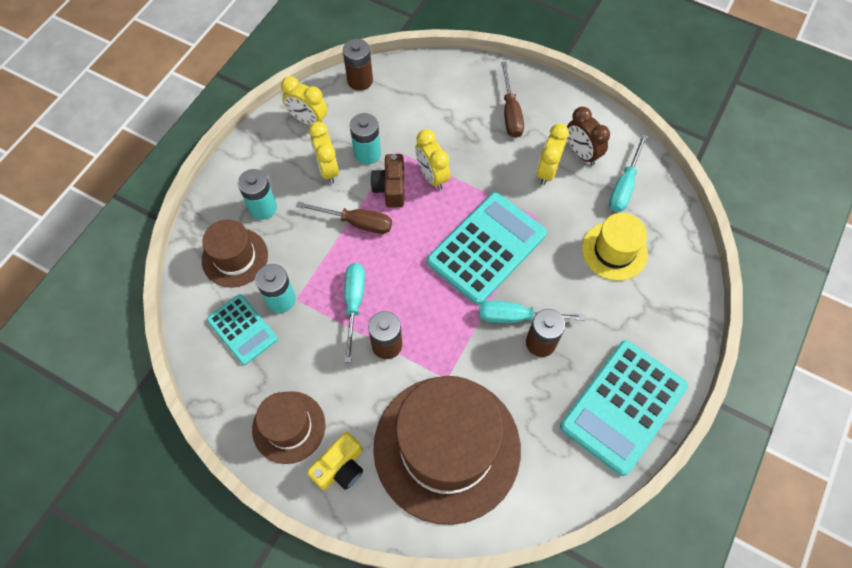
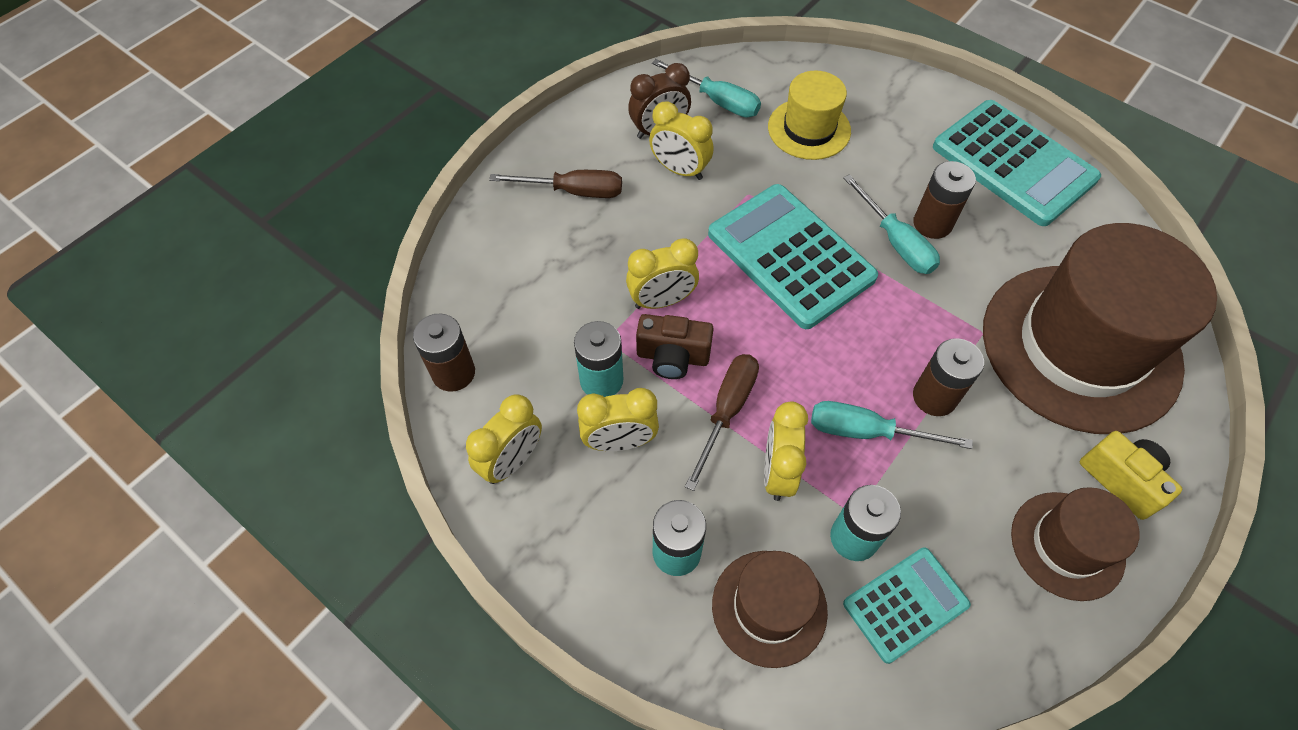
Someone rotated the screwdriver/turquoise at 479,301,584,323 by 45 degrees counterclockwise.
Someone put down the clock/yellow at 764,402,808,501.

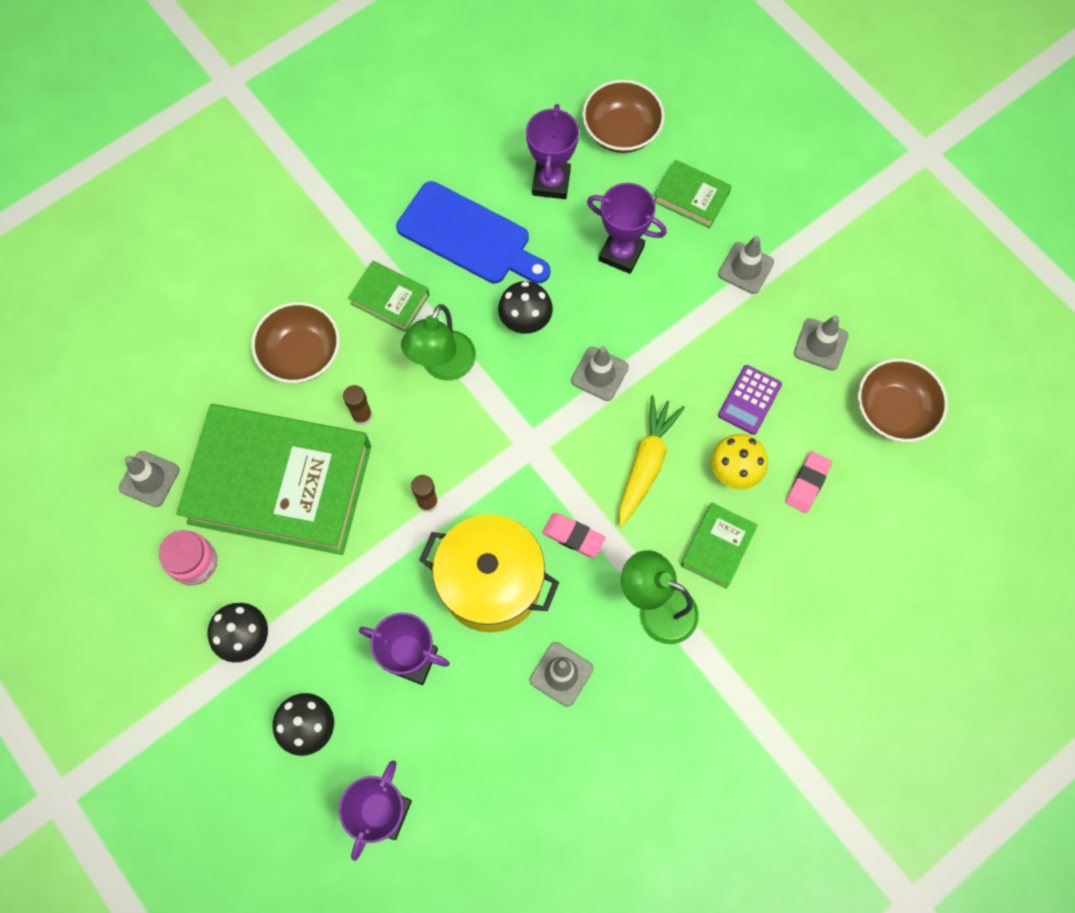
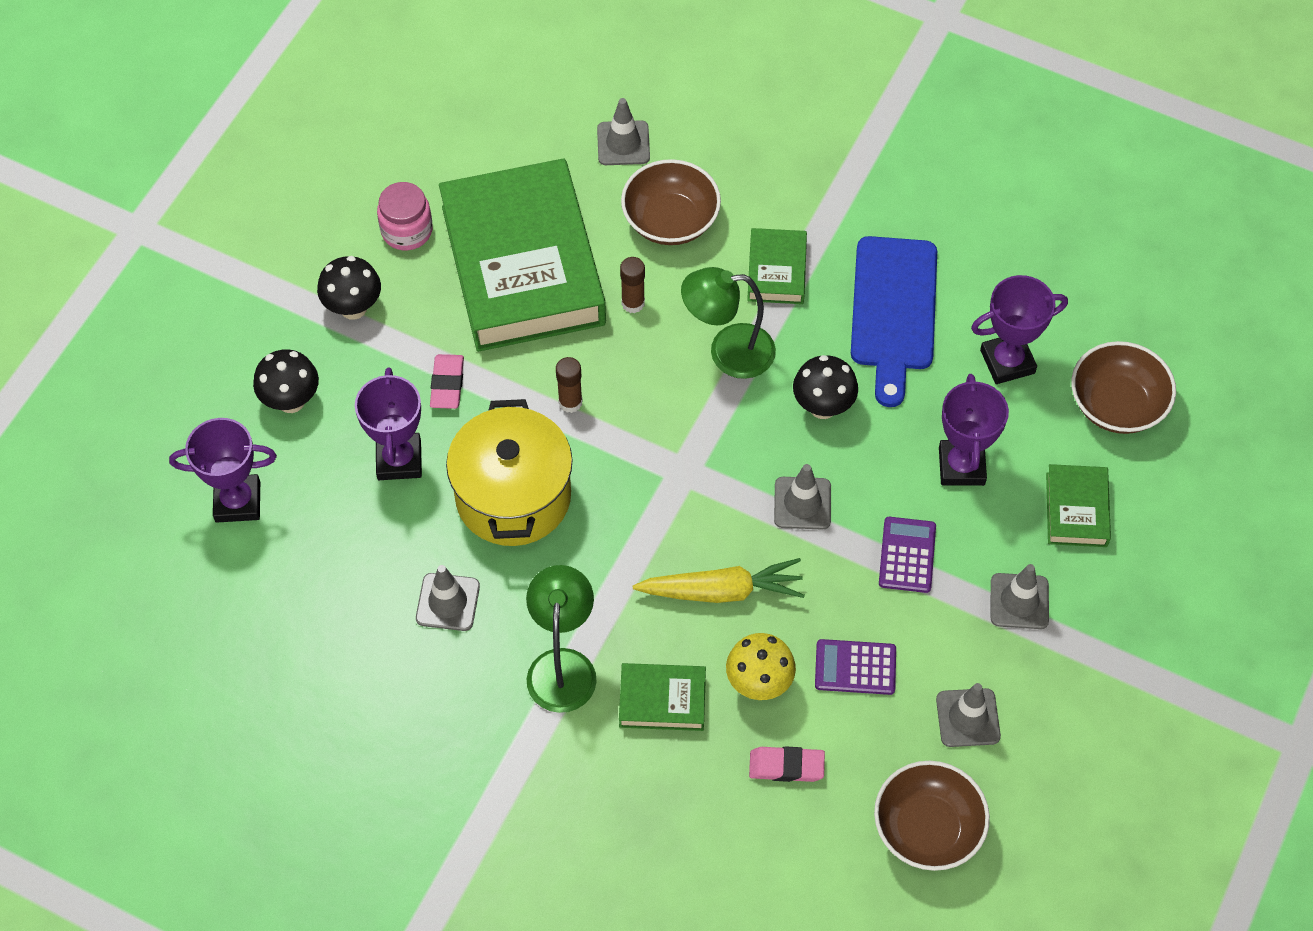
Someone carried the traffic cone/grey from 119,451,180,507 to 597,98,650,165.
Someone carried the eraser/pink from 542,513,606,558 to 430,354,464,409.
Someone put down the calculator/purple at 879,517,936,593.

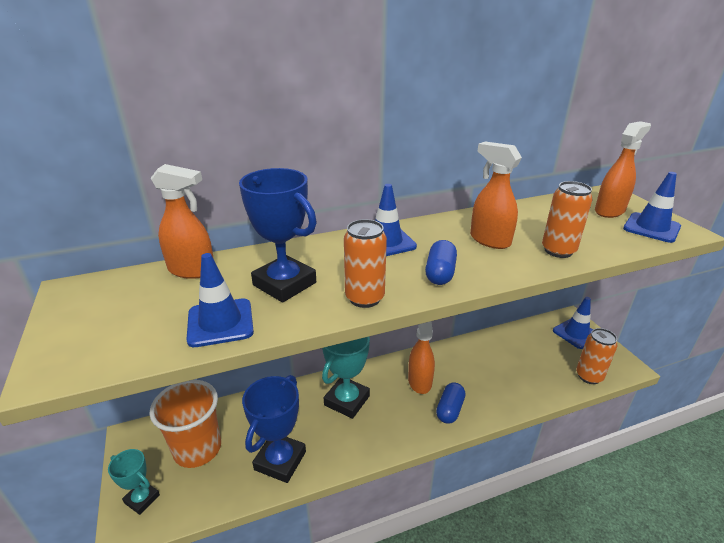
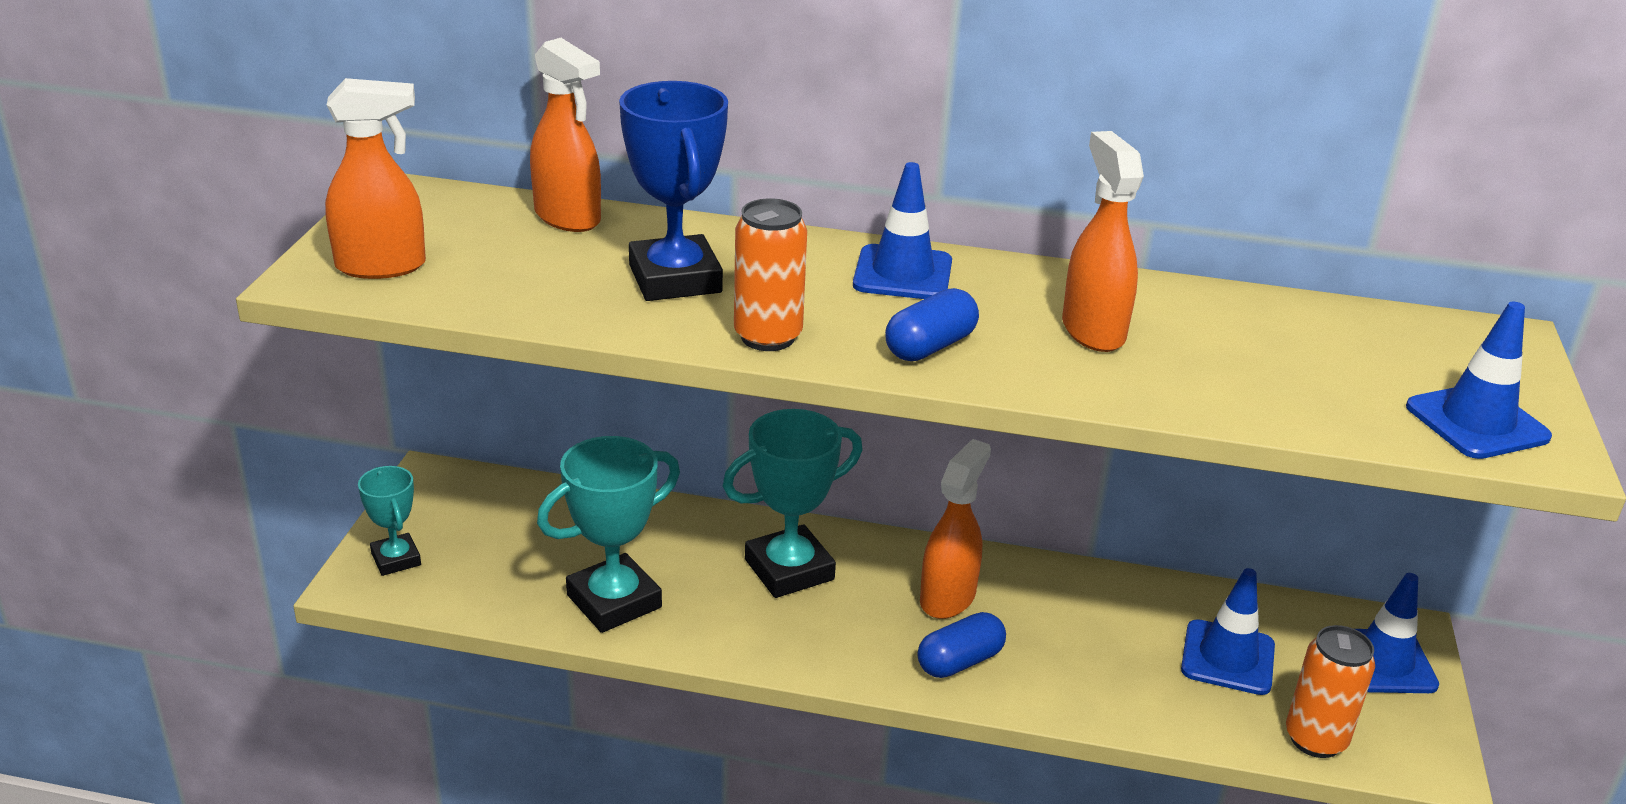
Someone took away the cup/orange at 149,380,221,468.
Someone carried the traffic cone/blue from 186,253,254,347 to 1181,568,1275,695.
Someone repainted the trophy/blue at 242,375,306,483, which became the trophy/turquoise at 537,436,680,633.
Someone took away the can/orange at 542,181,593,258.
Someone carried the spray bottle/orange from 595,121,651,218 to 325,78,426,279.

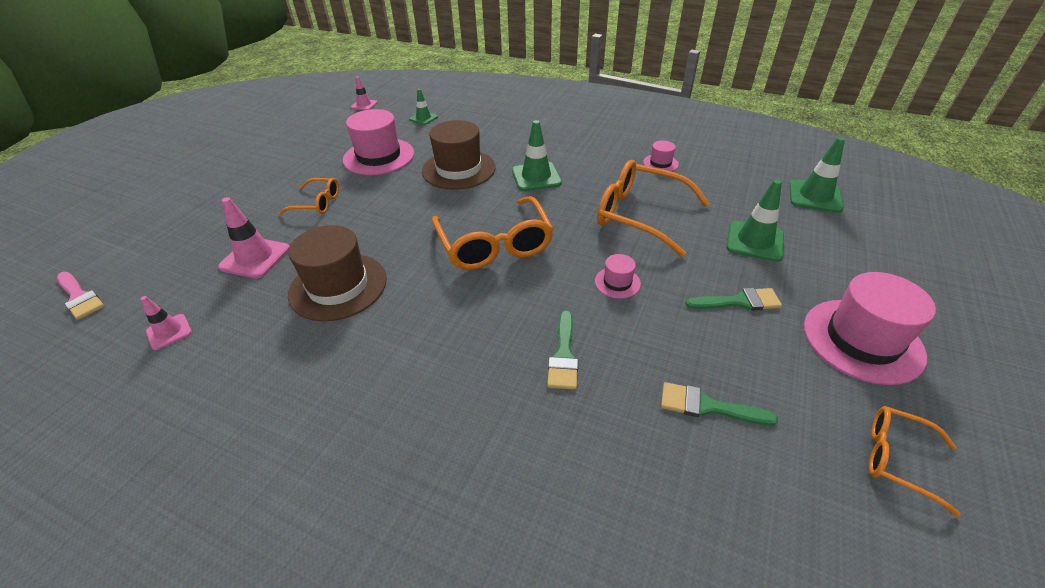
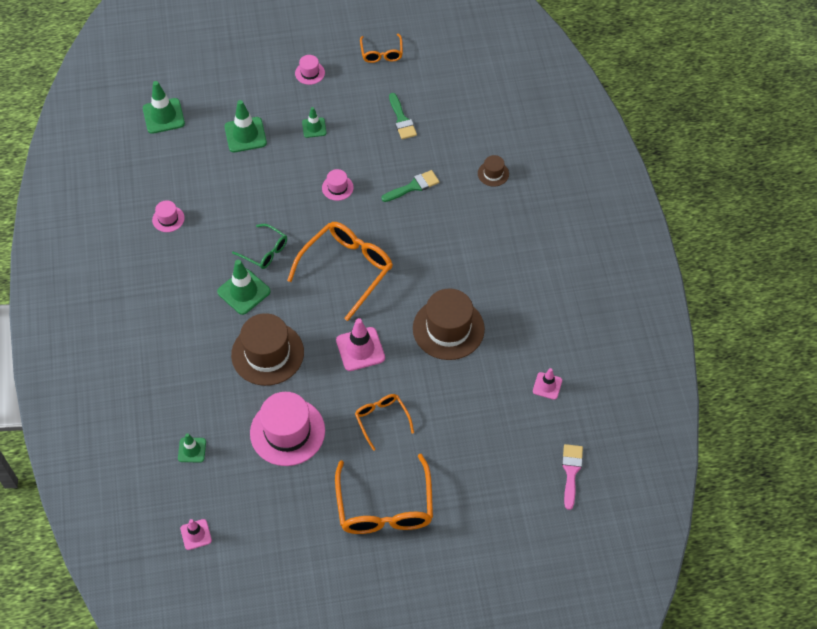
Someone carried the traffic cone/pink from 218,197,290,279 to 336,318,385,371.
Someone carried the glasses/orange from 597,160,710,257 to 335,454,433,534.
Someone swapped the brush/green at 685,288,782,311 for the traffic cone/green at 302,107,326,138.
Someone scaled the hat/pink at 804,272,936,385 by 0.47.
Someone put down the glasses/green at 232,224,287,269.
Someone put down the hat/brown at 478,155,509,187.

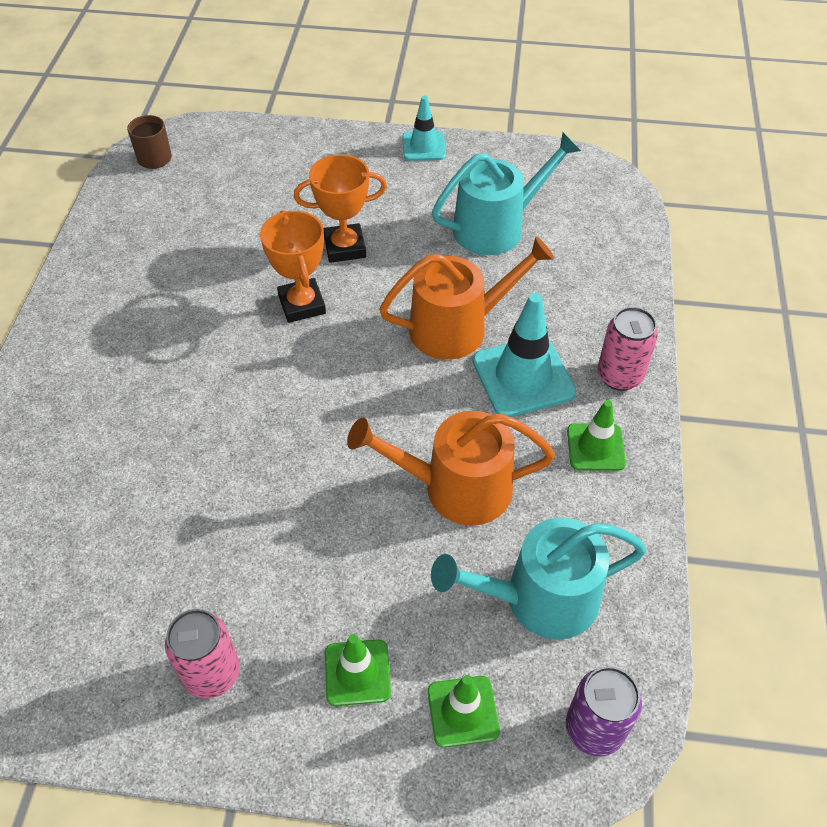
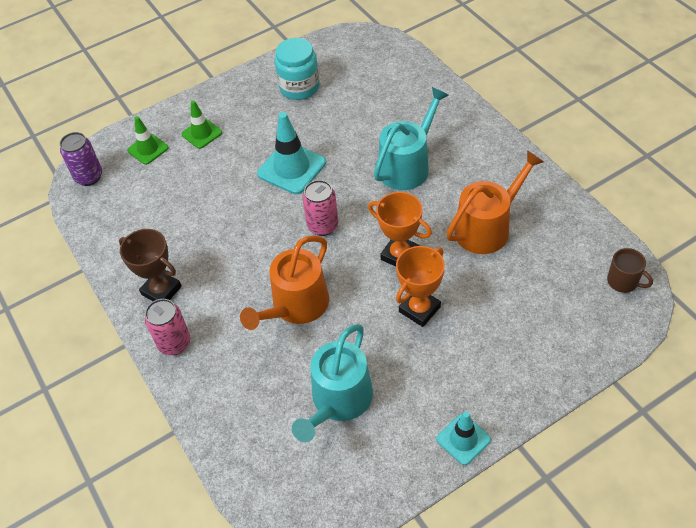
Someone carried the can/pink from 165,609,240,698 to 302,180,338,236.
Someone carried the watering can/orange from 347,411,555,526 to 446,150,544,254.
Someone carried the watering can/turquoise from 431,517,647,640 to 374,87,449,190.
Someone carried the traffic cone/turquoise from 473,293,576,417 to 257,112,326,194.
Someone swapped the traffic cone/green at 567,400,626,471 for the trophy/brown at 119,229,182,301.
Someone put down the jar/turquoise at 275,38,320,100.

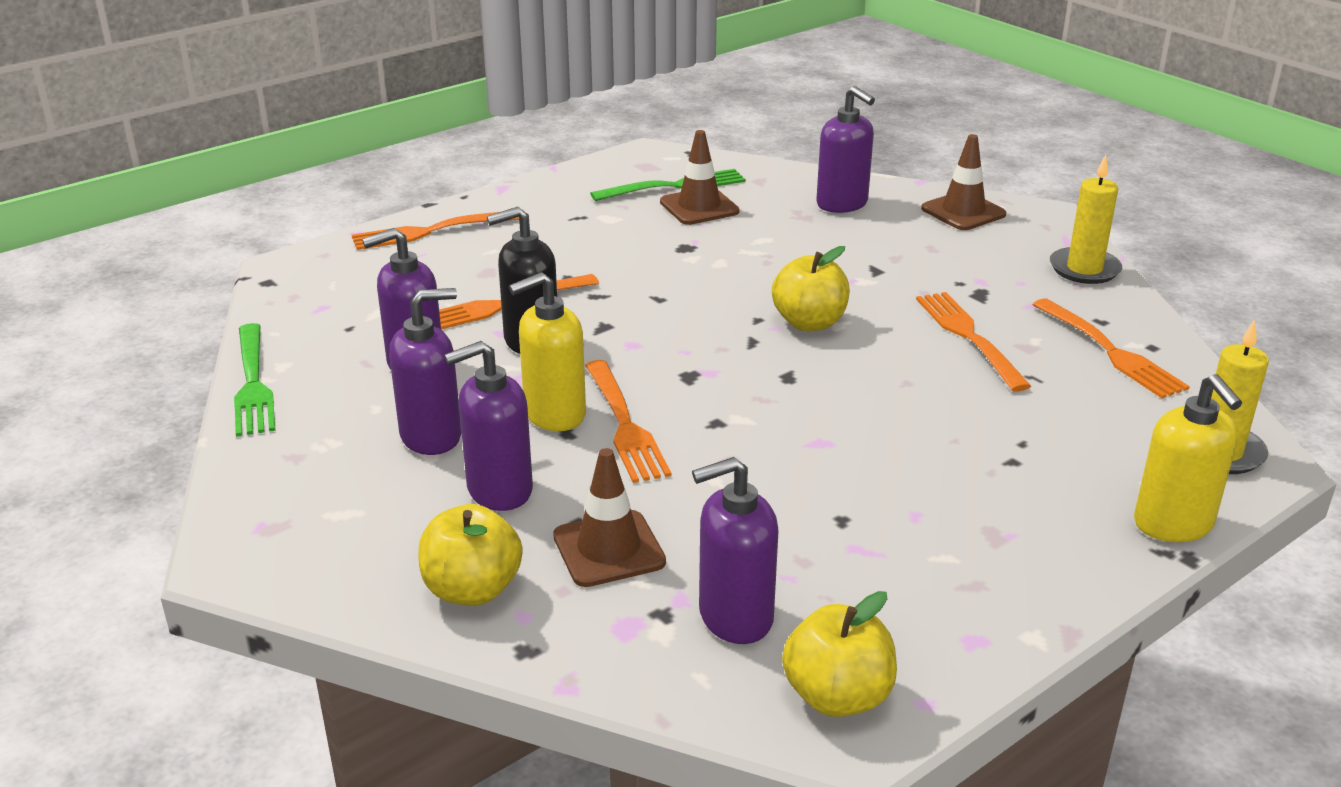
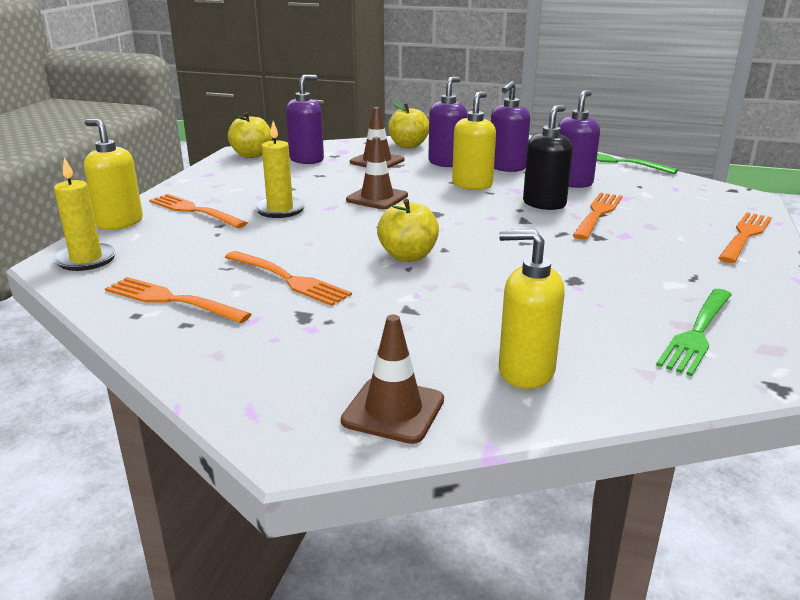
Someone carried the fork/orange from 585,360,671,483 to 149,194,247,228.
Someone carried the traffic cone/brown from 660,130,740,225 to 346,137,408,209.
Someone repainted the soap dispenser/purple at 816,86,875,213, which became the soap dispenser/yellow at 499,229,564,389.
Someone carried the candle/yellow from 1050,155,1122,284 to 254,121,306,218.

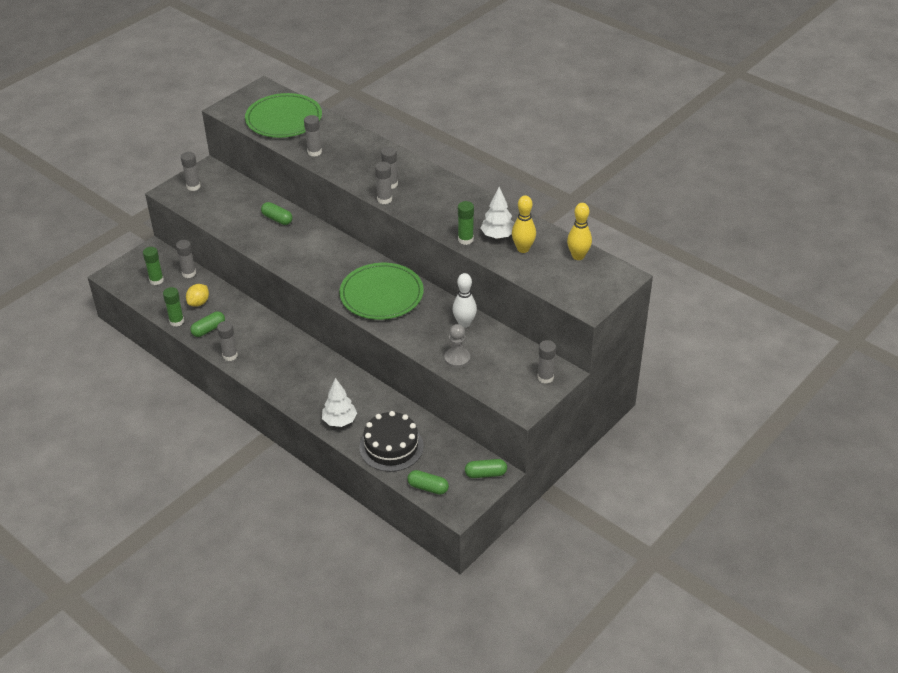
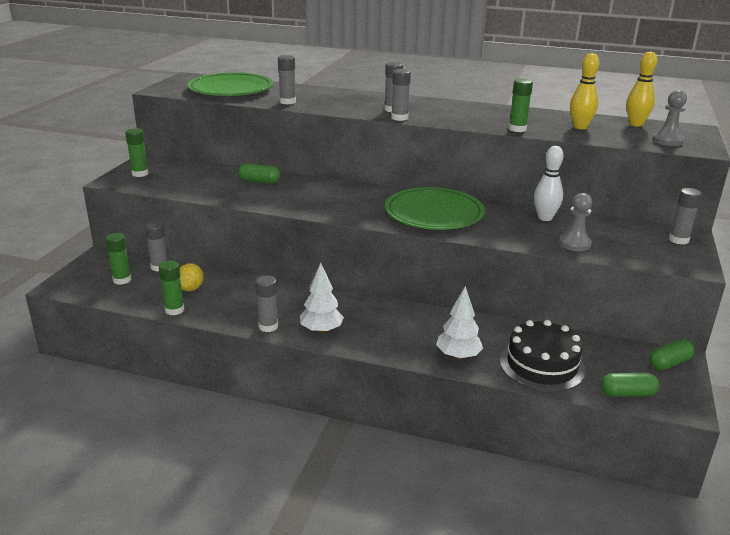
Someone repainted the glue stick/grey at 181,152,201,191, which became the glue stick/green at 125,128,149,177.
Someone took away the capsule/green at 190,311,225,337.
Someone carried the tree/white from 480,187,514,239 to 300,263,344,334.
Someone put down the pawn/grey at 652,90,687,146.

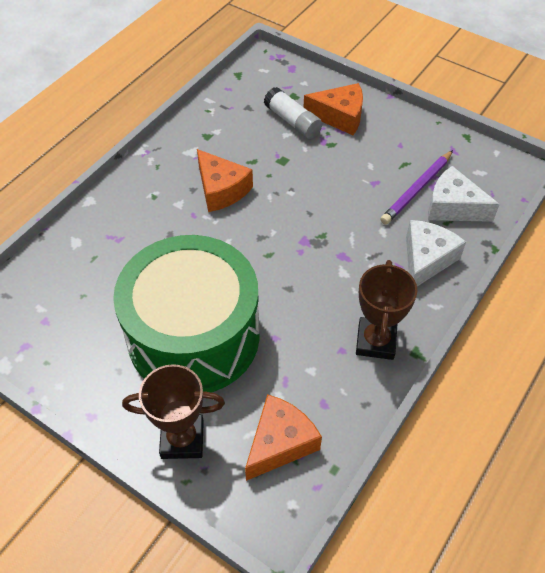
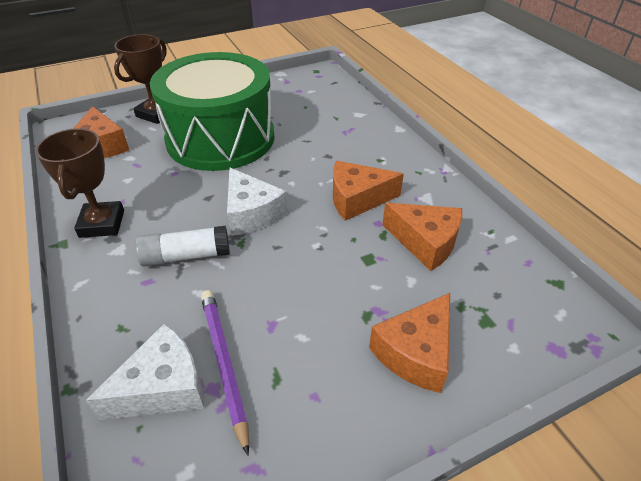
Someone carried the glue stick/white from 264,87,322,139 to 135,226,230,267.
Someone rotated the trophy/brown at 356,260,417,360 by 45 degrees clockwise.
Someone carried the cheese/white from 406,220,466,286 to 227,168,288,236.
Someone put down the cheese/orange at 382,203,462,271.

